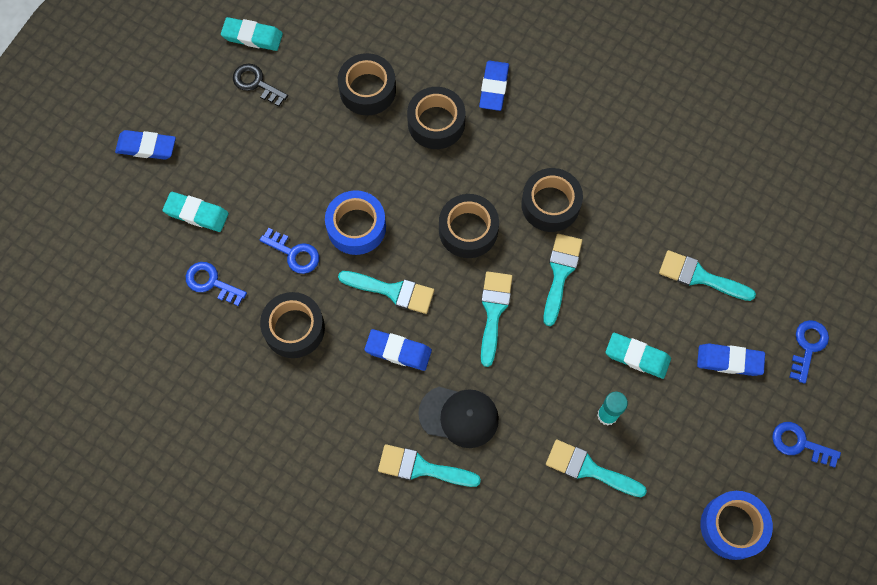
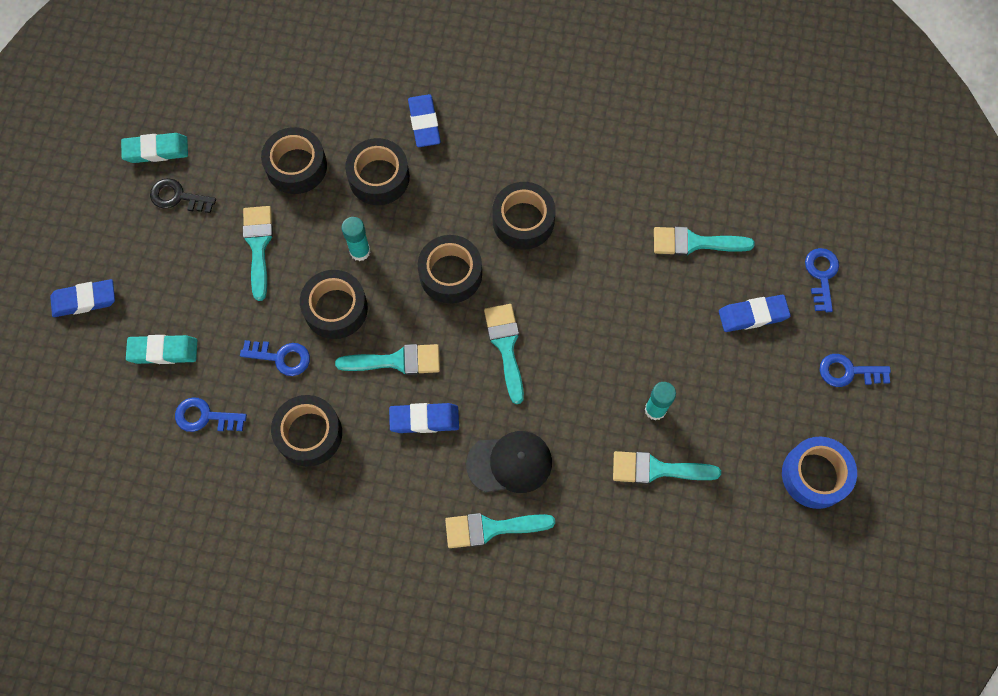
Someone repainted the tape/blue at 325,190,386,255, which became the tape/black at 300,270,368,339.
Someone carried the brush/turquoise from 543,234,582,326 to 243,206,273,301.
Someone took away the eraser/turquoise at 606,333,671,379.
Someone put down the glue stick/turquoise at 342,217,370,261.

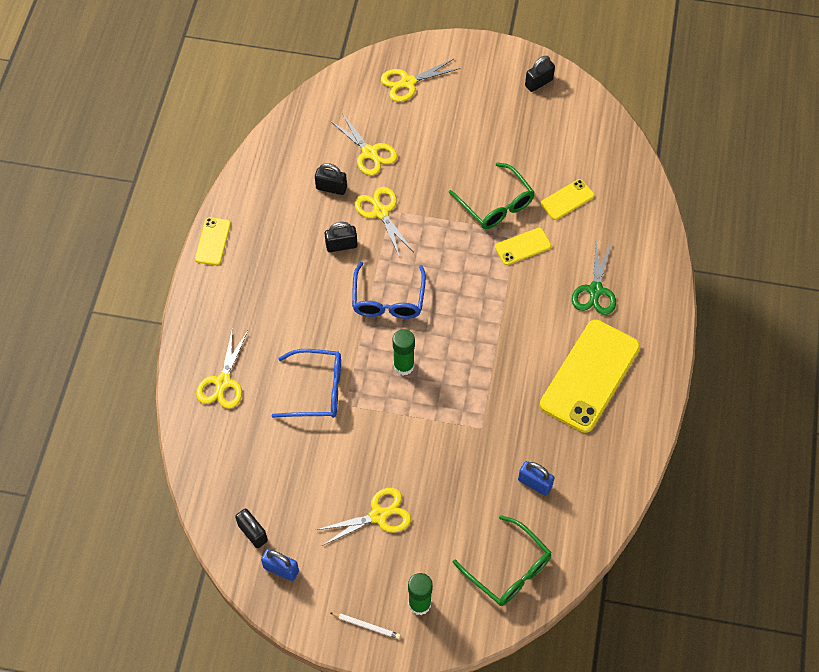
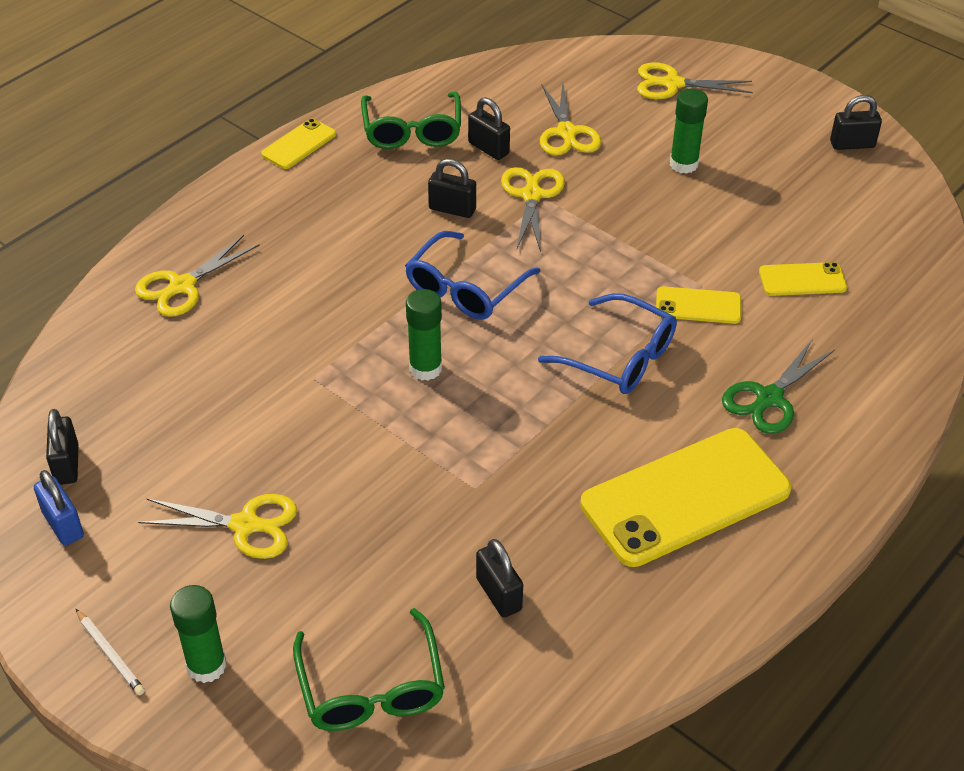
Someone carried the glasses/blue from 272,349,341,418 to 538,293,677,394.
Someone carried the glasses/green from 449,162,535,229 to 361,92,461,149.
Someone repainted the padlock/blue at 518,461,554,496, which became the padlock/black at 476,539,523,618.
Someone put down the glue stick/green at 670,89,708,174.

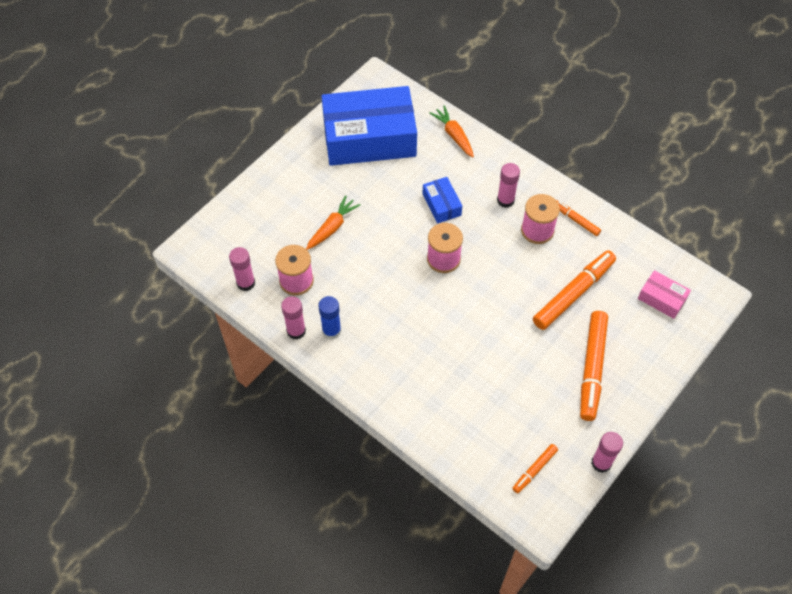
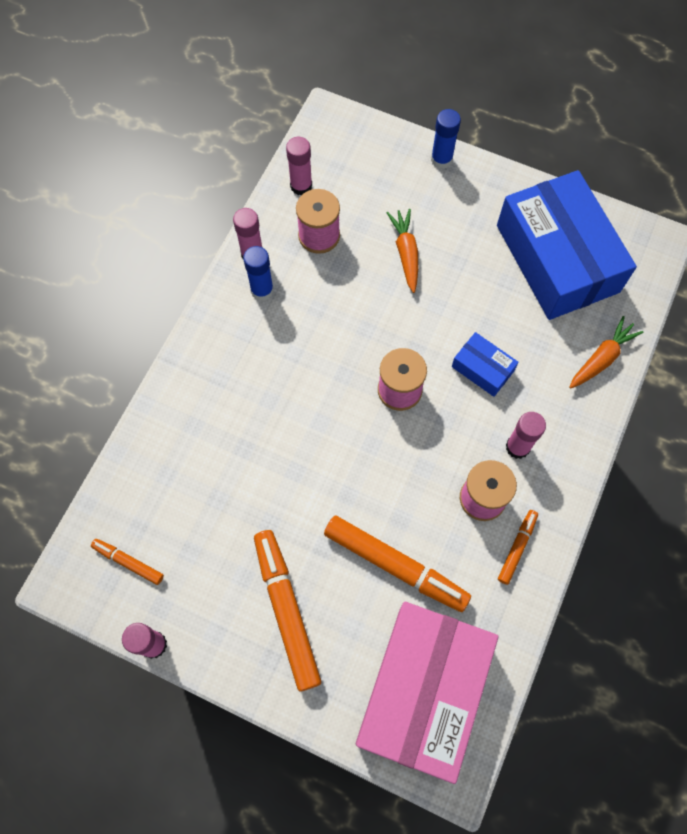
Someone rotated the carrot/orange at 306,195,361,250 by 120 degrees counterclockwise.
Someone rotated the box/blue at 423,177,462,224 by 75 degrees clockwise.
Someone rotated the marker/orange at 580,311,608,421 by 75 degrees clockwise.
Someone scaled the box/pink at 638,270,691,319 by 2.34.
Someone put down the glue stick/blue at 431,109,461,169.

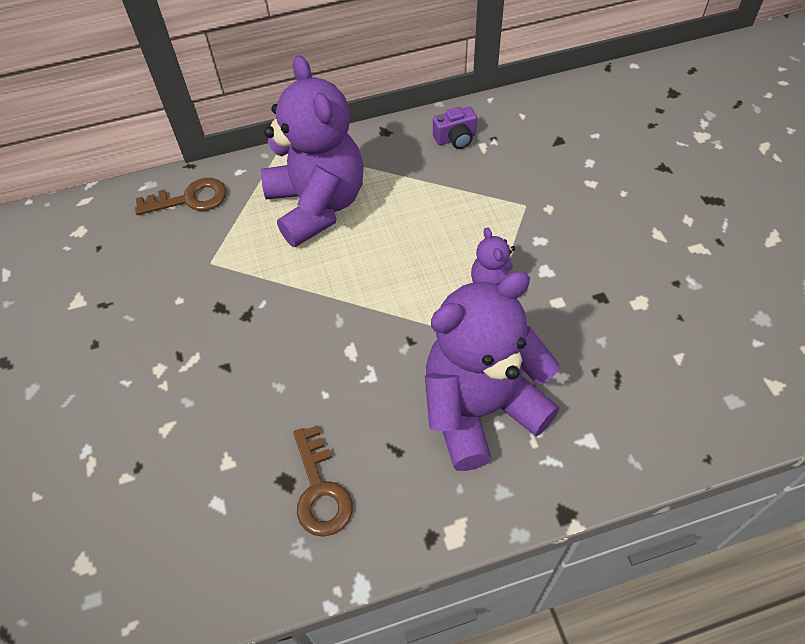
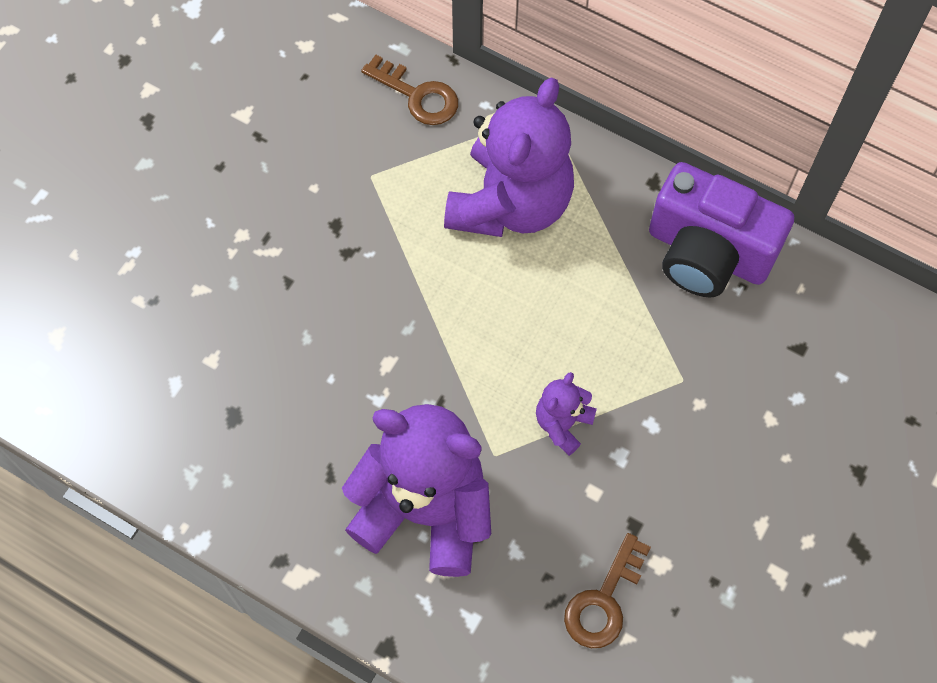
Someone carried the key/brown from 293,425,353,537 to 564,533,651,648.
Someone scaled the camera/purple at 433,107,477,149 by 2.36.

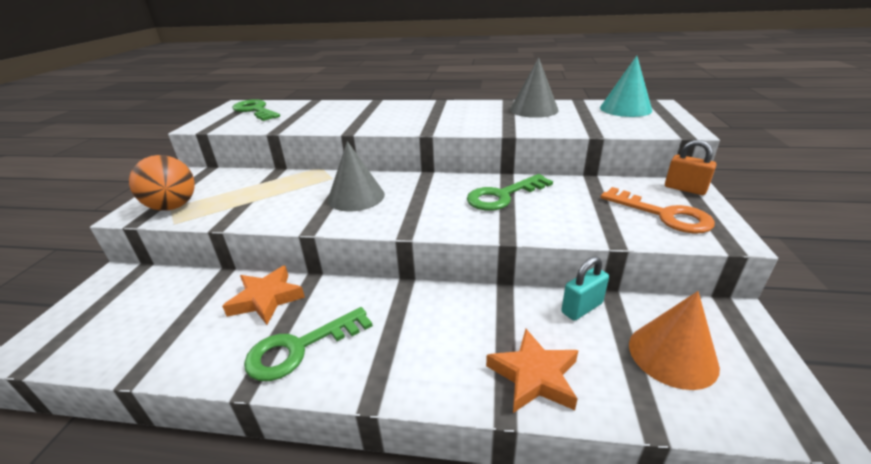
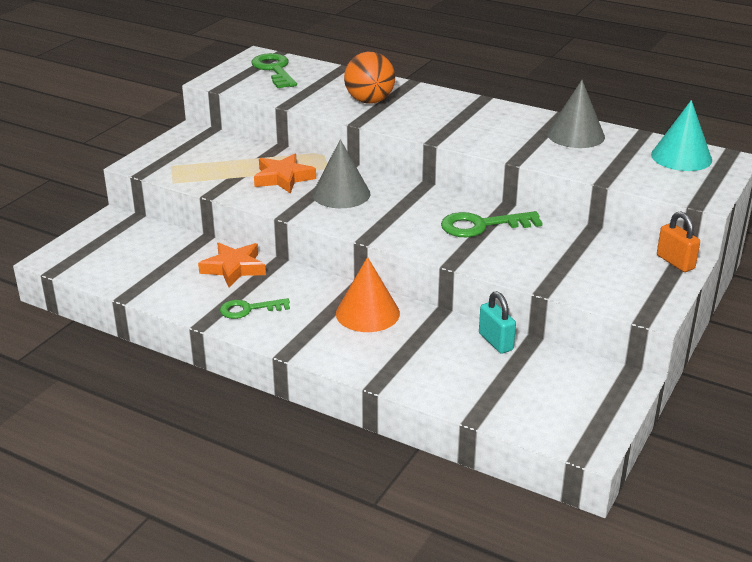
Someone carried the ball/orange from 129,155,195,211 to 344,52,395,104.
Someone scaled the key/green at 244,307,373,381 by 0.66.
Someone carried the star/orange from 486,329,579,413 to 254,154,316,194.
Someone rotated the padlock/turquoise at 561,256,609,321 by 75 degrees clockwise.
Someone took away the key/orange at 600,187,715,234.
Someone carried the cone/orange from 629,291,720,390 to 336,257,400,332.

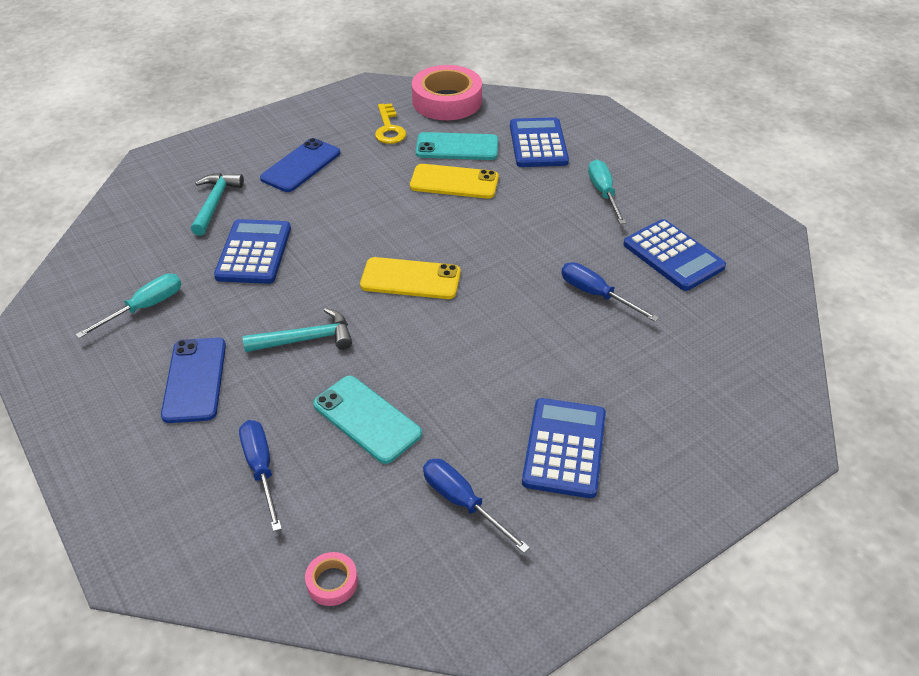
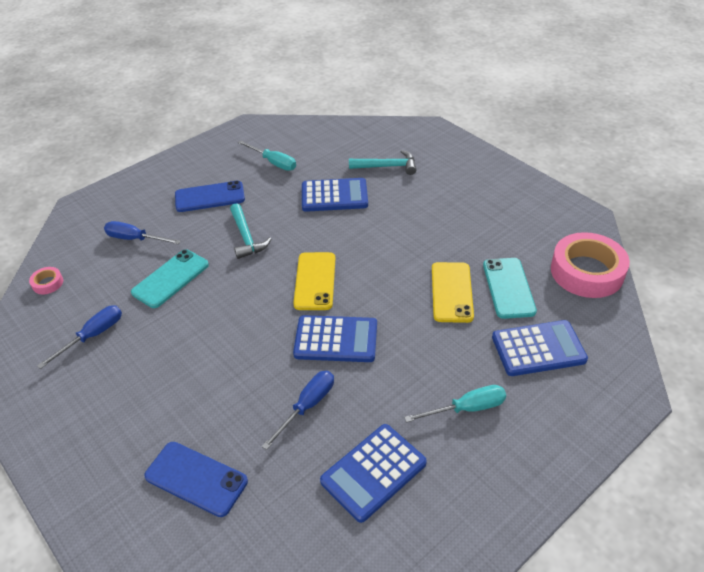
Someone rotated the screwdriver/blue at 239,420,282,532 by 135 degrees counterclockwise.
Someone carried the phone/blue from 260,138,340,192 to 144,442,248,517.
Someone took away the key/yellow at 375,103,406,144.
Someone carried the calculator/blue from 522,398,606,498 to 293,315,377,362.

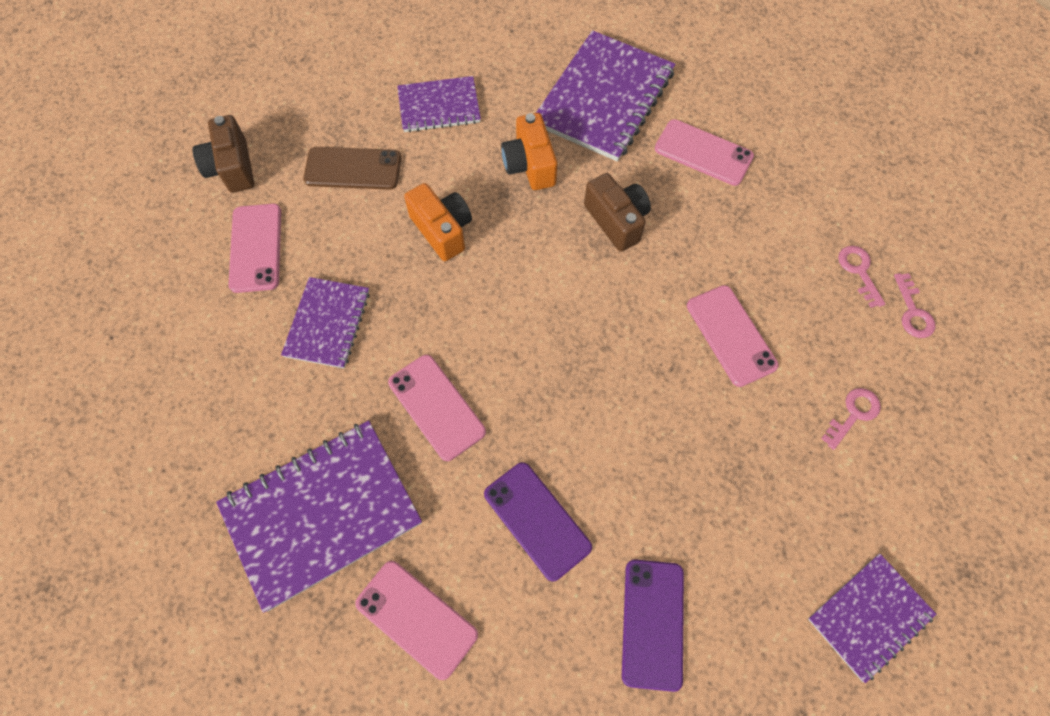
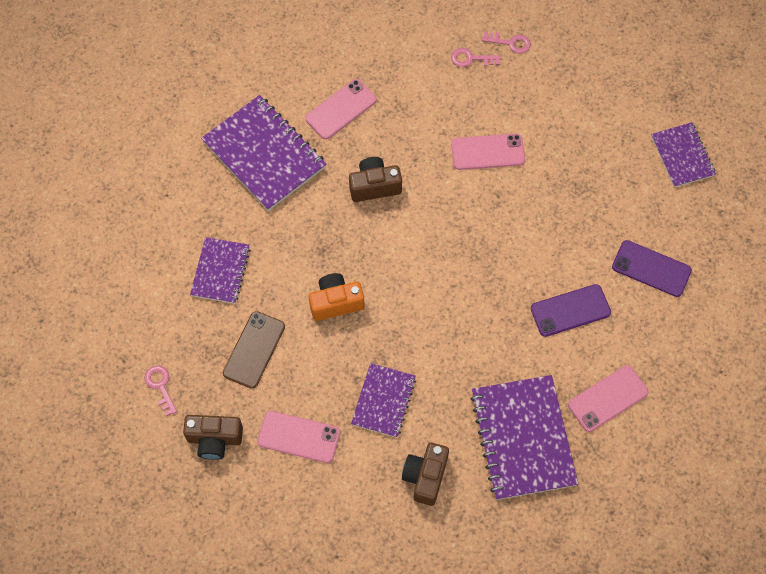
Someone rotated the notebook/purple at 281,277,370,368 by 75 degrees clockwise.
Someone took away the phone/pink at 388,355,486,461.
Someone took away the camera/orange at 501,113,557,190.
Someone carried the key/pink from 821,388,881,450 to 145,366,177,416.
Someone put down the camera/brown at 402,442,449,506.

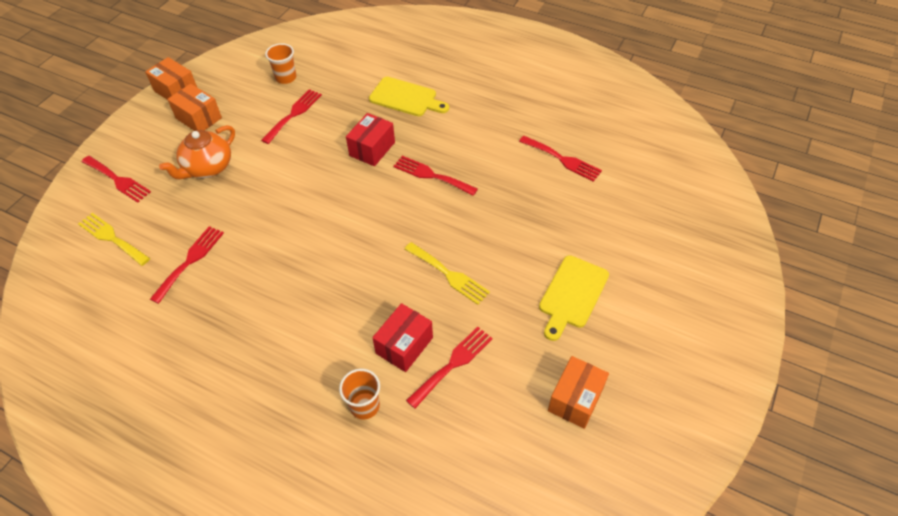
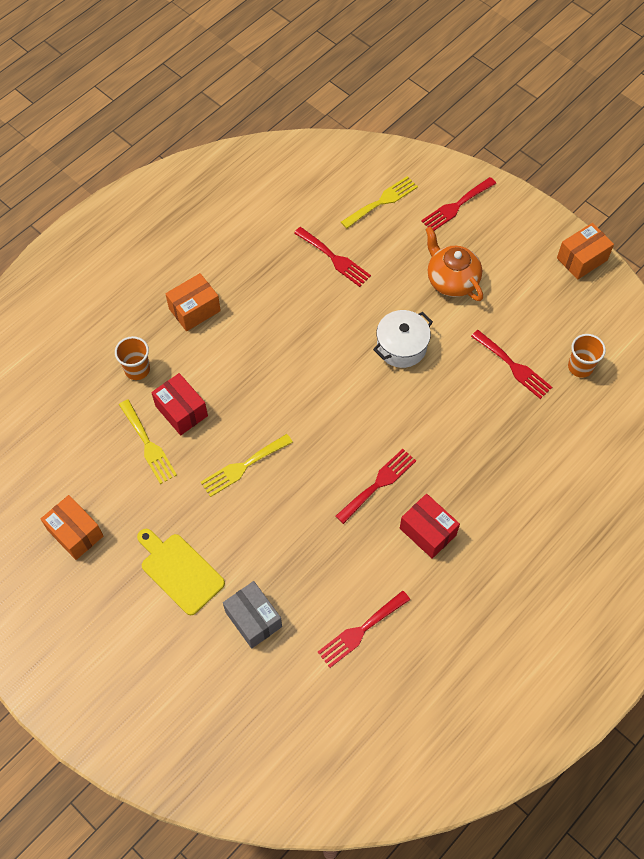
Someone carried the box/orange from 167,84,222,131 to 165,273,221,331.
Someone carried the box/red from 346,113,395,166 to 400,494,460,559.
Someone took away the cutting board/yellow at 369,77,449,116.
Someone repainted the fork/red at 406,327,493,409, which became the fork/yellow at 119,399,177,484.
Someone put down the box/grey at 223,581,282,648.
Someone put down the pot/white at 373,310,433,368.

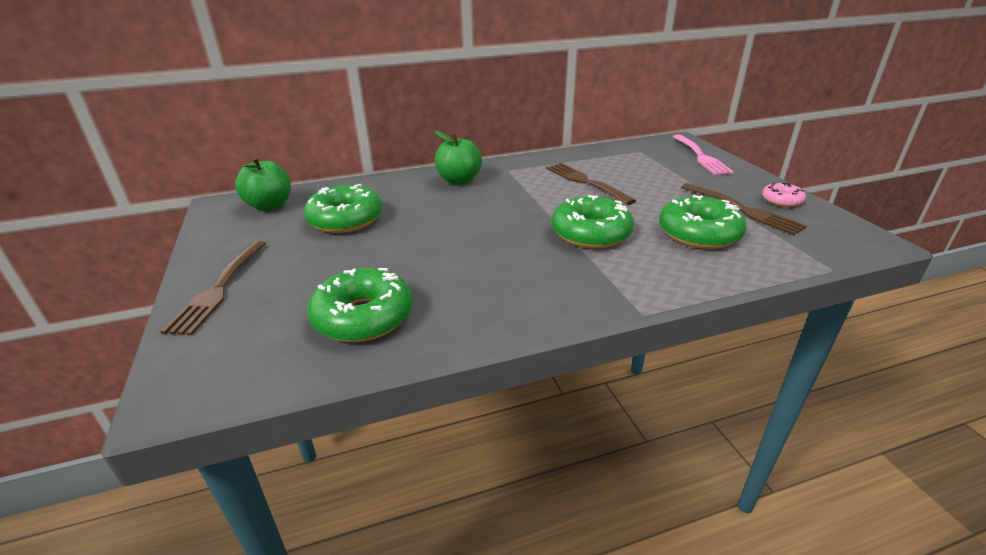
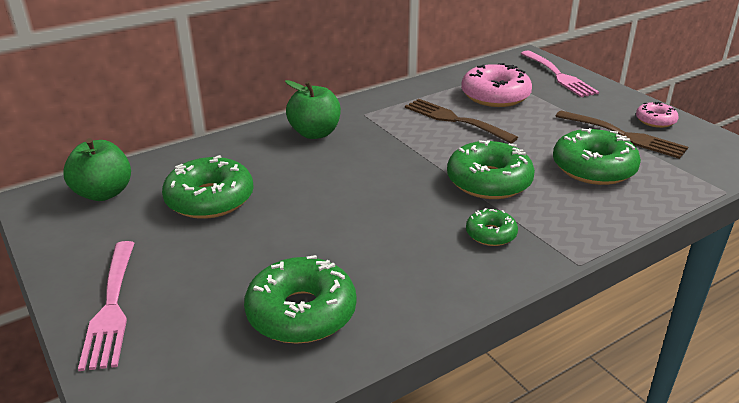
Someone repainted the fork/brown at 160,241,267,335, which became the fork/pink at 78,241,134,371.
Someone put down the donut/pink at 461,63,532,107.
Someone put down the donut/green at 466,208,518,246.

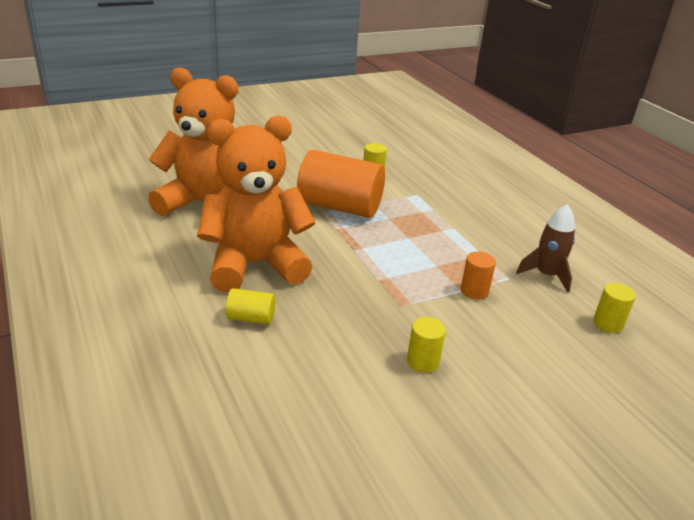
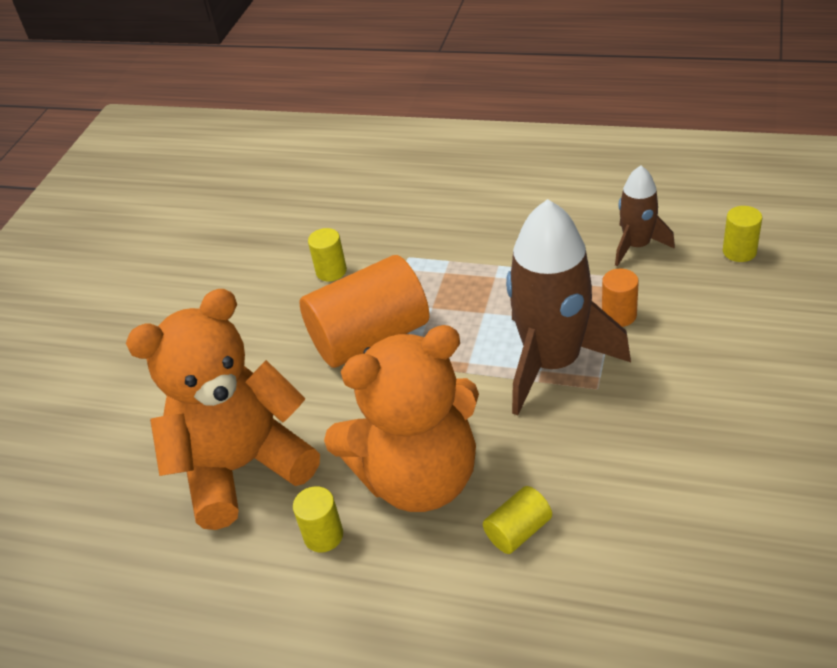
Someone rotated the teddy bear/orange at 197,116,316,293 by 135 degrees counterclockwise.
Someone carried the cylinder/yellow from 407,317,446,373 to 293,486,343,552.
Someone put down the rocket/brown at 506,199,631,416.

